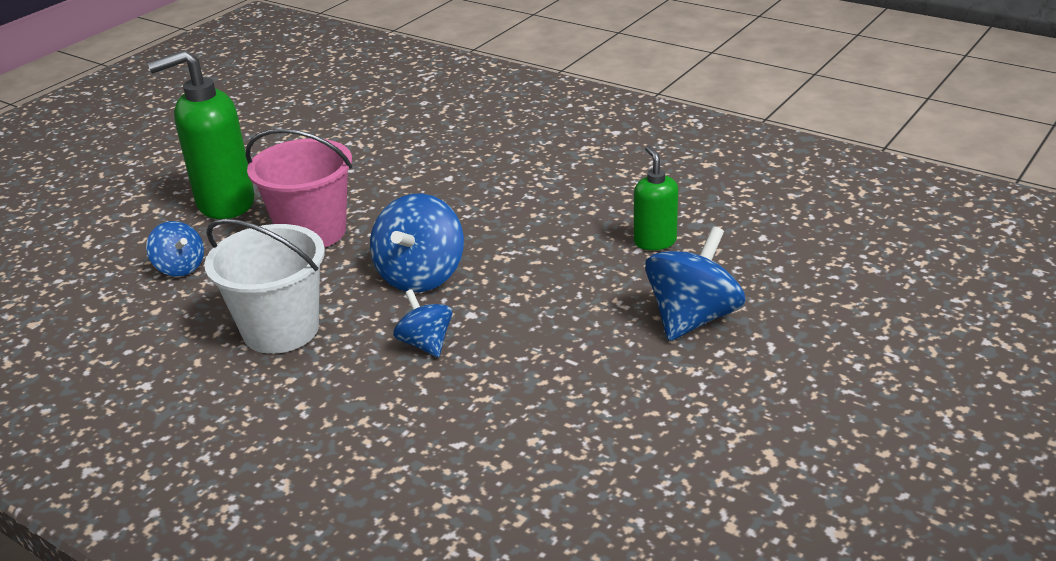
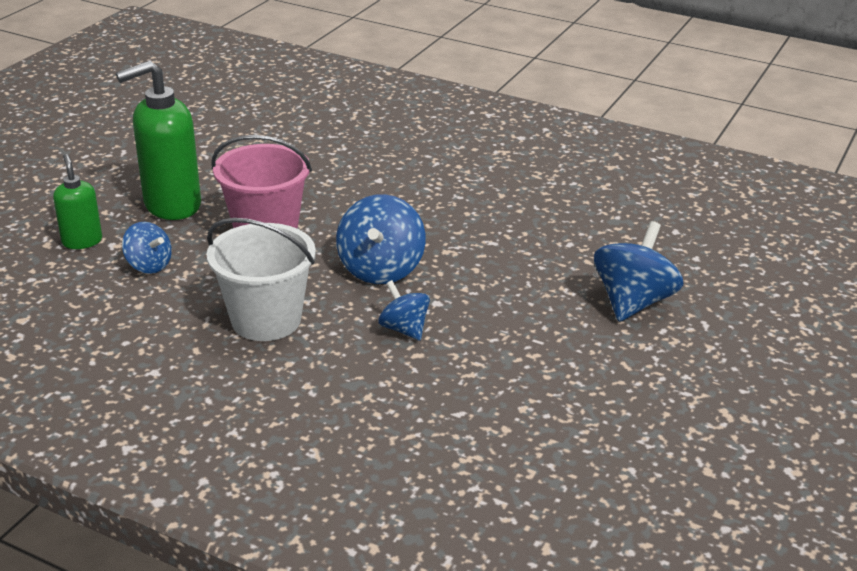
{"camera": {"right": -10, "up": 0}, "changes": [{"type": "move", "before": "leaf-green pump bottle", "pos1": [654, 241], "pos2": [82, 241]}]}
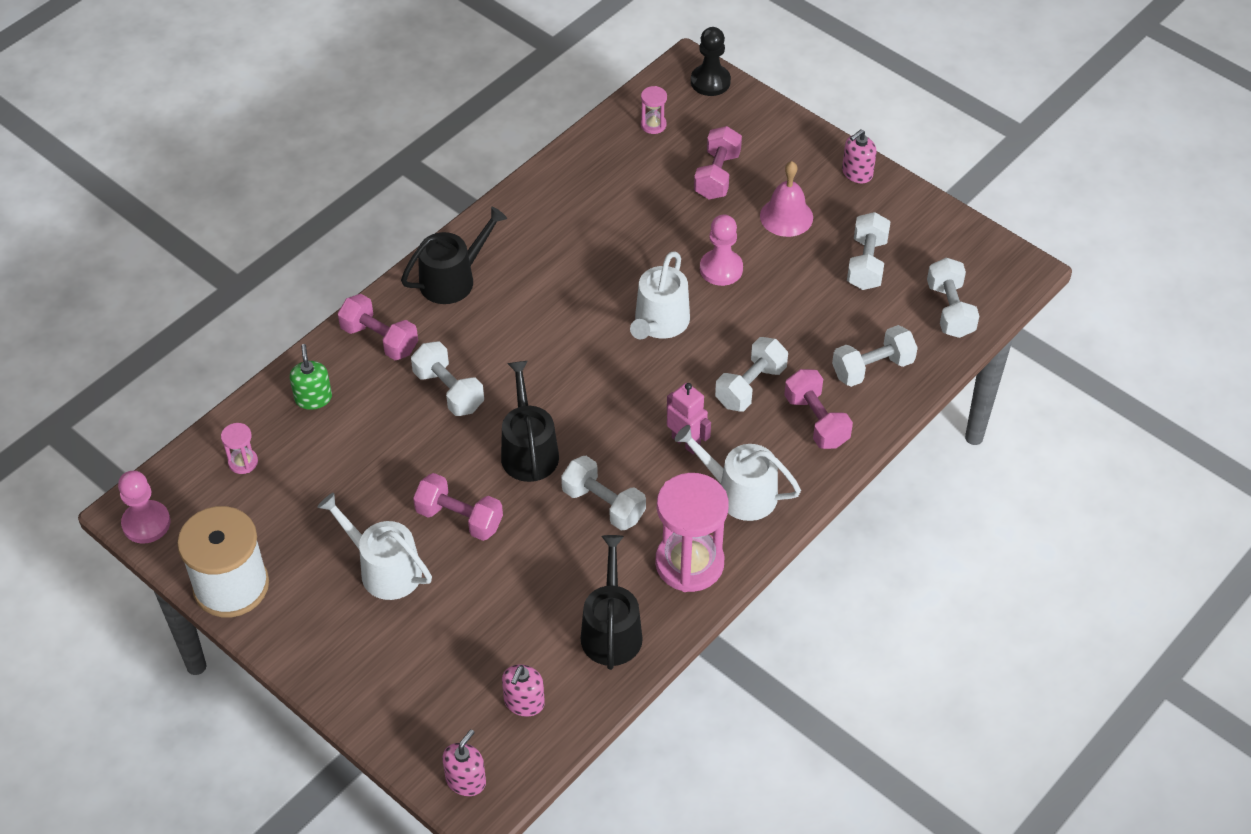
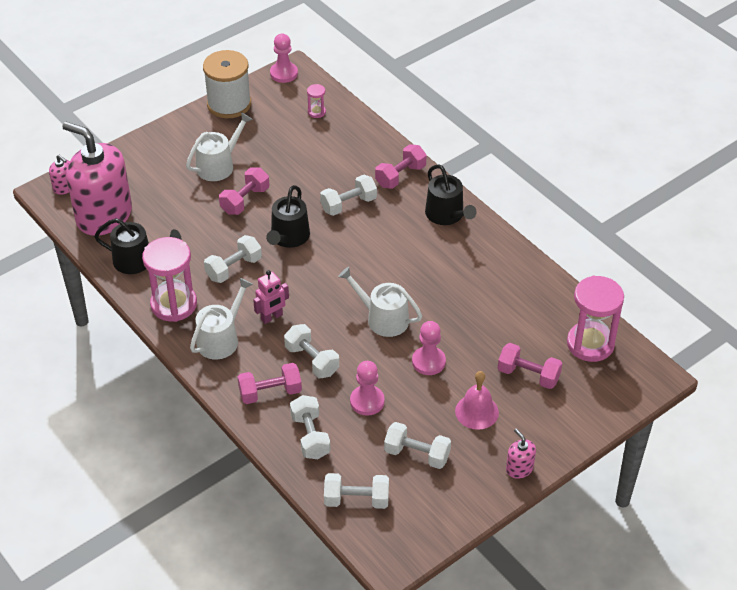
{"camera": {"right": 100, "up": -5}, "changes": [{"type": "delete", "before": "jet-black pawn", "pos1": [710, 82]}, {"type": "resize", "before": "rose-pink sandglass", "pos1": [653, 125], "pos2": [590, 344], "scale": 2.25}, {"type": "delete", "before": "leaf-green pump bottle", "pos1": [313, 398]}, {"type": "rotate", "before": "jet-black watering can", "pos1": [528, 450], "pos2": [288, 237], "turn": 105}, {"type": "resize", "before": "rose-pink pump bottle", "pos1": [524, 702], "pos2": [104, 216], "scale": 2.5}, {"type": "insert", "after": "rose-pink pawn", "pos2": [367, 401]}]}
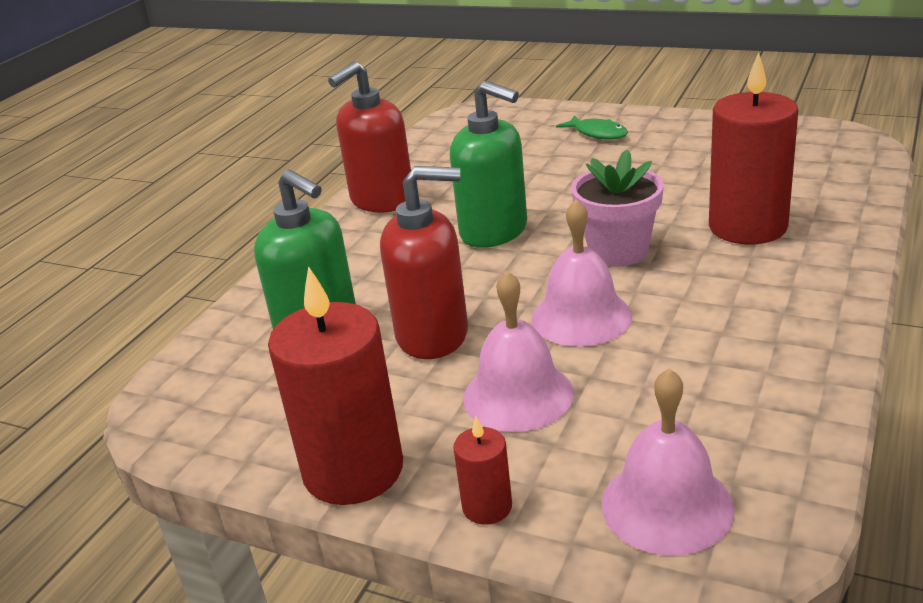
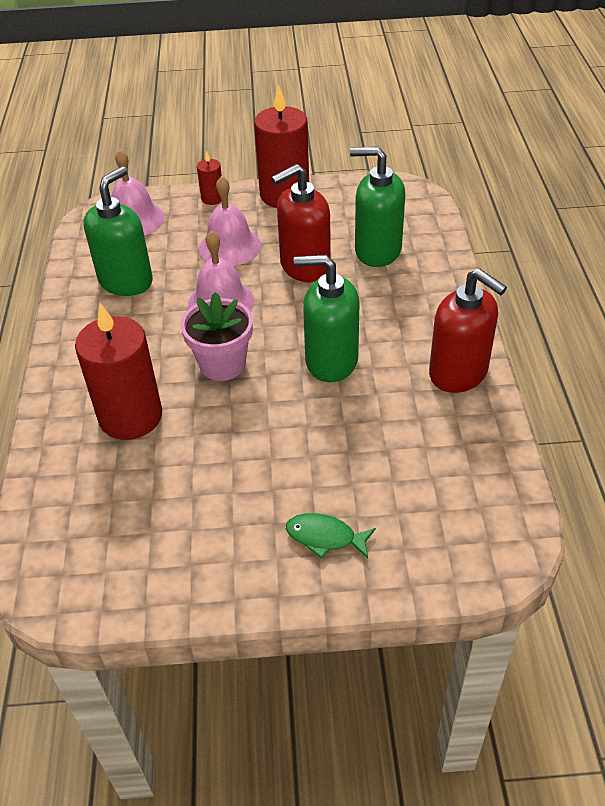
{"camera": {"right": 150, "up": 15}, "changes": [{"type": "rotate", "before": "crimson pump bottle", "pos1": [382, 200], "pos2": [458, 373], "turn": 120}, {"type": "insert", "after": "leaf-green pump bottle", "pos2": [126, 281]}]}
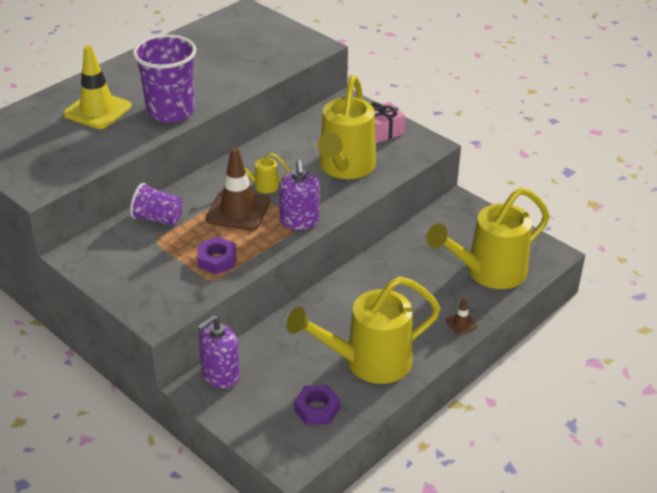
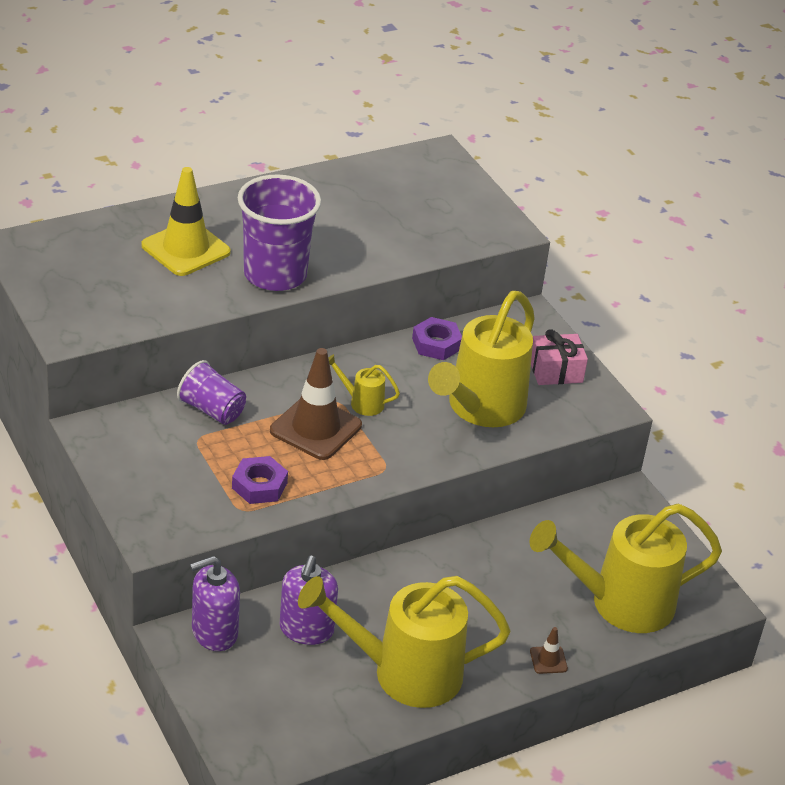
{"camera": {"right": 15, "up": 0}, "changes": [{"type": "move", "before": "violet pump bottle", "pos1": [299, 221], "pos2": [306, 629]}, {"type": "move", "before": "violet nut", "pos1": [317, 409], "pos2": [436, 344]}]}
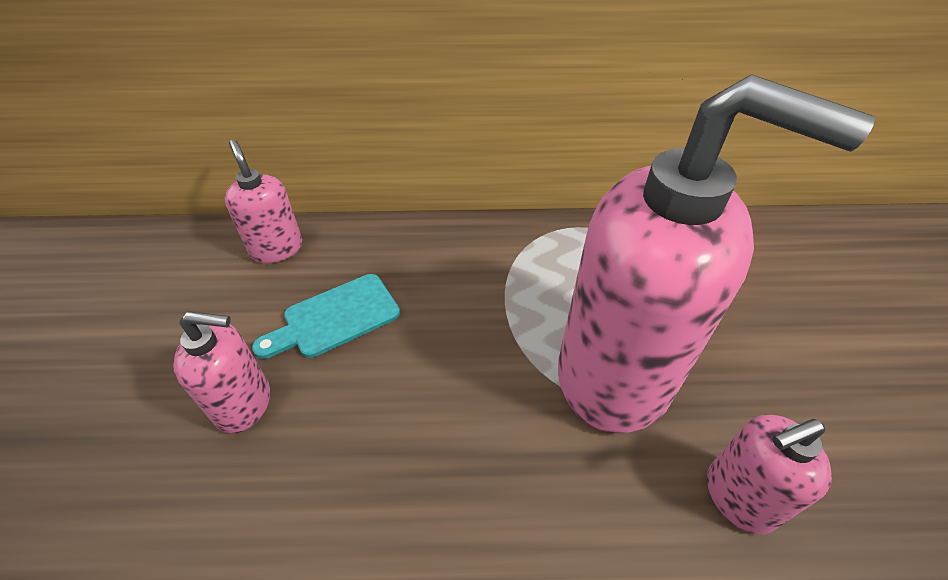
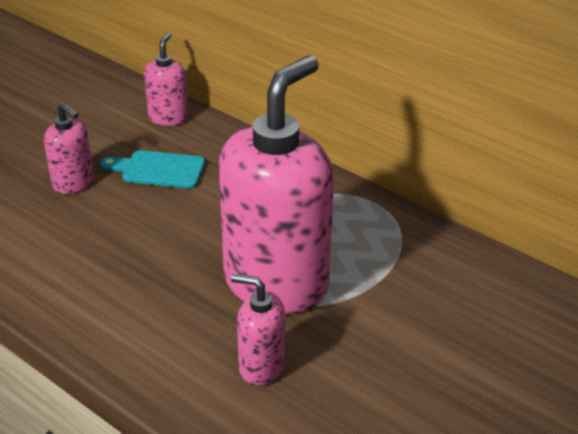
{"camera": {"right": 40, "up": -10}, "changes": [{"type": "rotate", "before": "rose-pink pump bottle", "pos1": [616, 374], "pos2": [276, 283], "turn": -120}]}
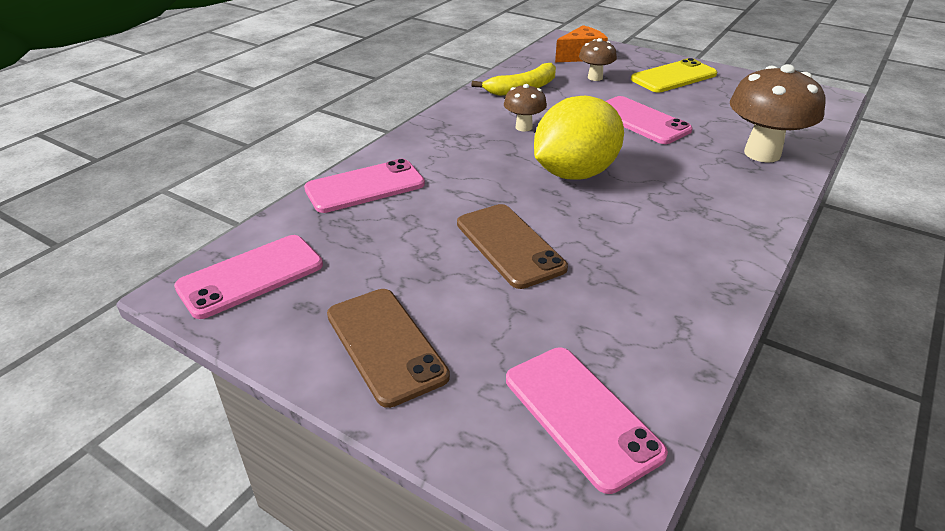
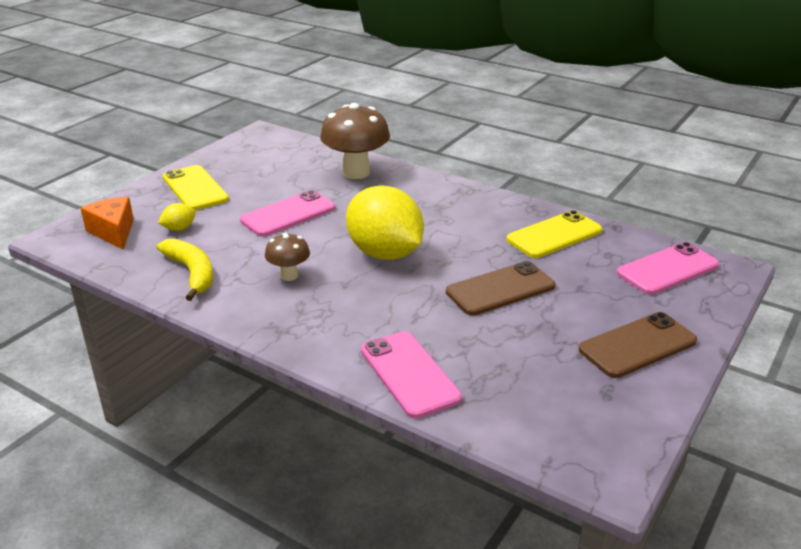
{"camera": {"right": -90, "up": -5}, "changes": [{"type": "replace", "before": "russet mushroom", "after": "yellow toy lemon", "pos1": [595, 77], "pos2": [179, 228]}, {"type": "delete", "before": "rose-pink phone", "pos1": [251, 276]}, {"type": "insert", "after": "yellow phone", "pos2": [554, 235]}]}
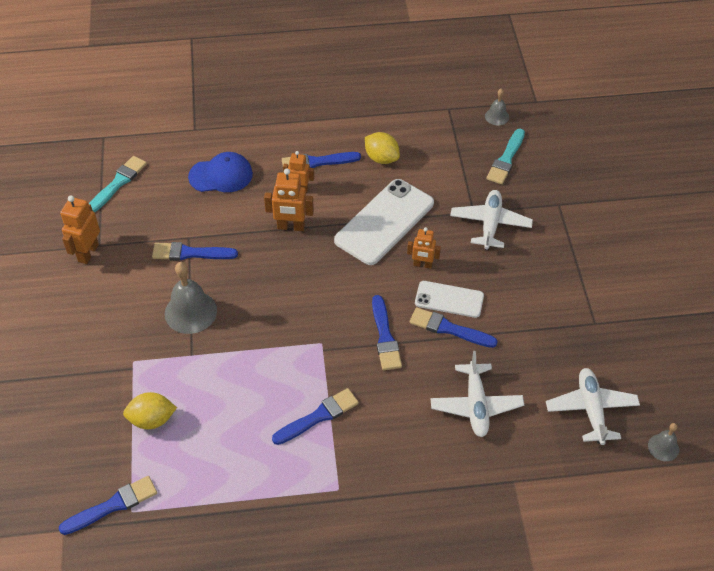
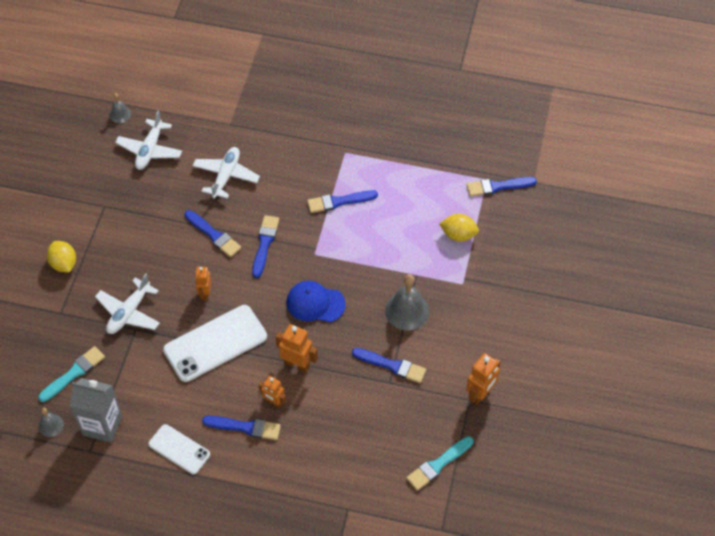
{"camera": {"right": -160, "up": 5}, "changes": [{"type": "move", "before": "yellow toy lemon", "pos1": [381, 158], "pos2": [64, 264]}, {"type": "move", "before": "blue peaked cap", "pos1": [221, 175], "pos2": [315, 303]}, {"type": "rotate", "before": "orange robot figure", "pos1": [422, 265], "pos2": [205, 293], "turn": -120}, {"type": "move", "before": "pure white phone", "pos1": [449, 299], "pos2": [179, 449]}, {"type": "insert", "after": "gray carton", "pos2": [102, 425]}]}
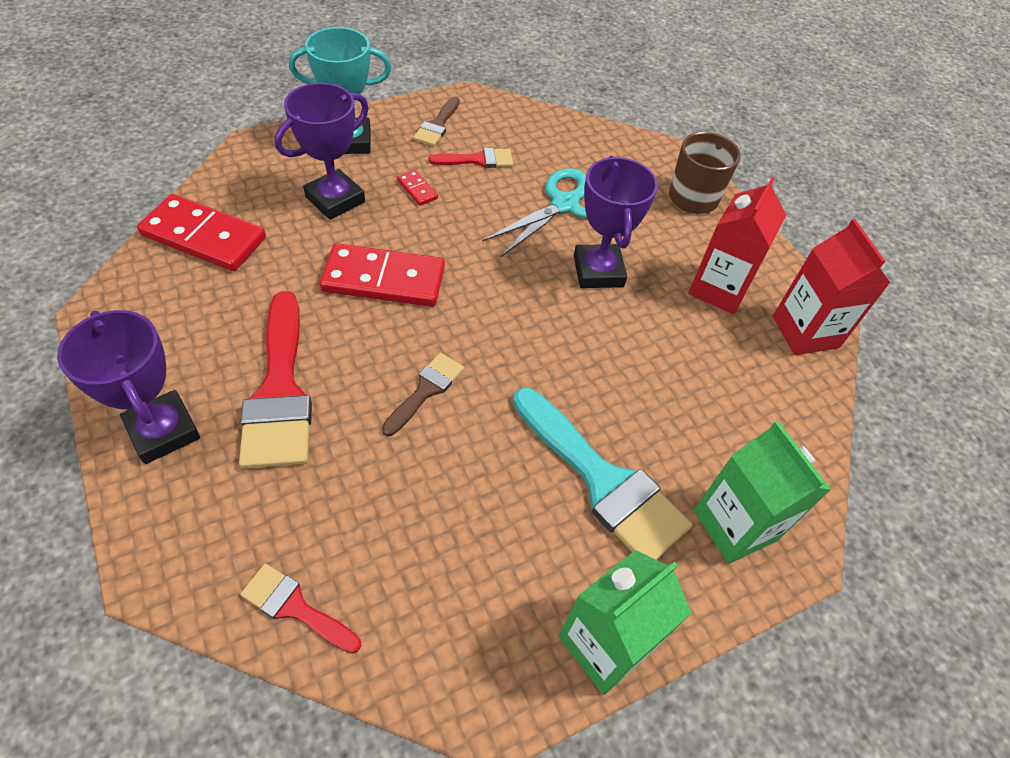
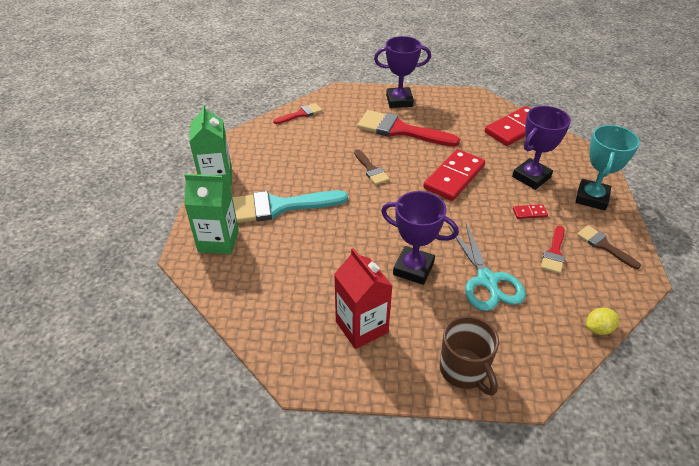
{"camera": {"right": 125, "up": -10}, "changes": [{"type": "rotate", "before": "violet trophy", "pos1": [335, 199], "pos2": [531, 177], "turn": 60}, {"type": "delete", "before": "crimson carton", "pos1": [805, 332]}, {"type": "insert", "after": "yellow toy lemon", "pos2": [598, 329]}]}
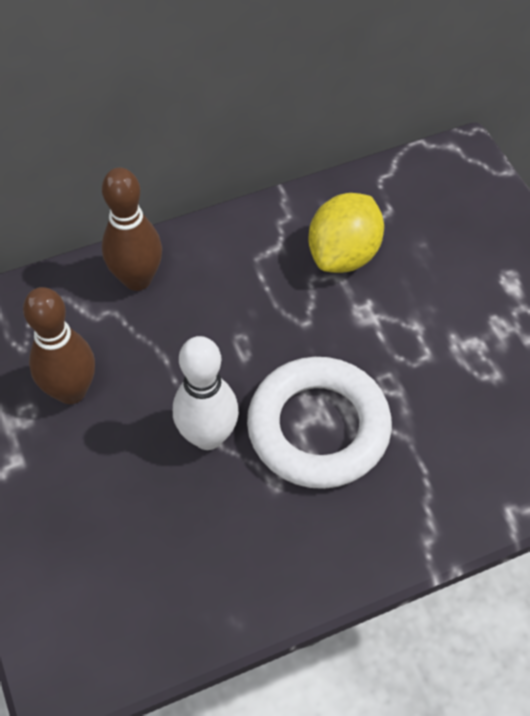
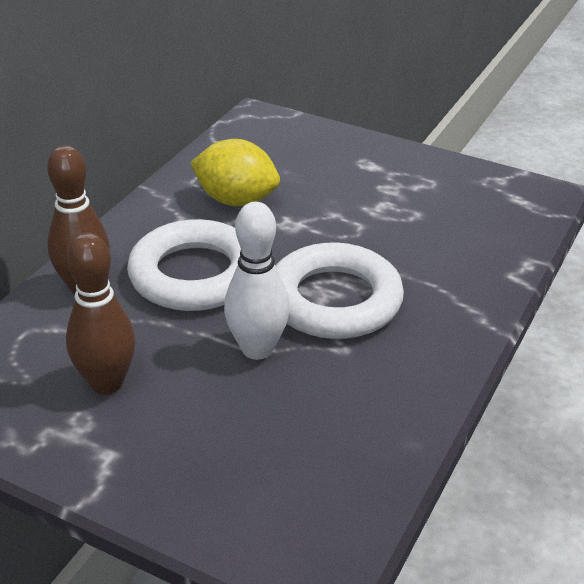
{"camera": {"right": -40, "up": -20}, "changes": [{"type": "rotate", "before": "yellow toy lemon", "pos1": [344, 254], "pos2": [236, 200], "turn": -60}, {"type": "insert", "after": "pure white torus", "pos2": [195, 275]}]}
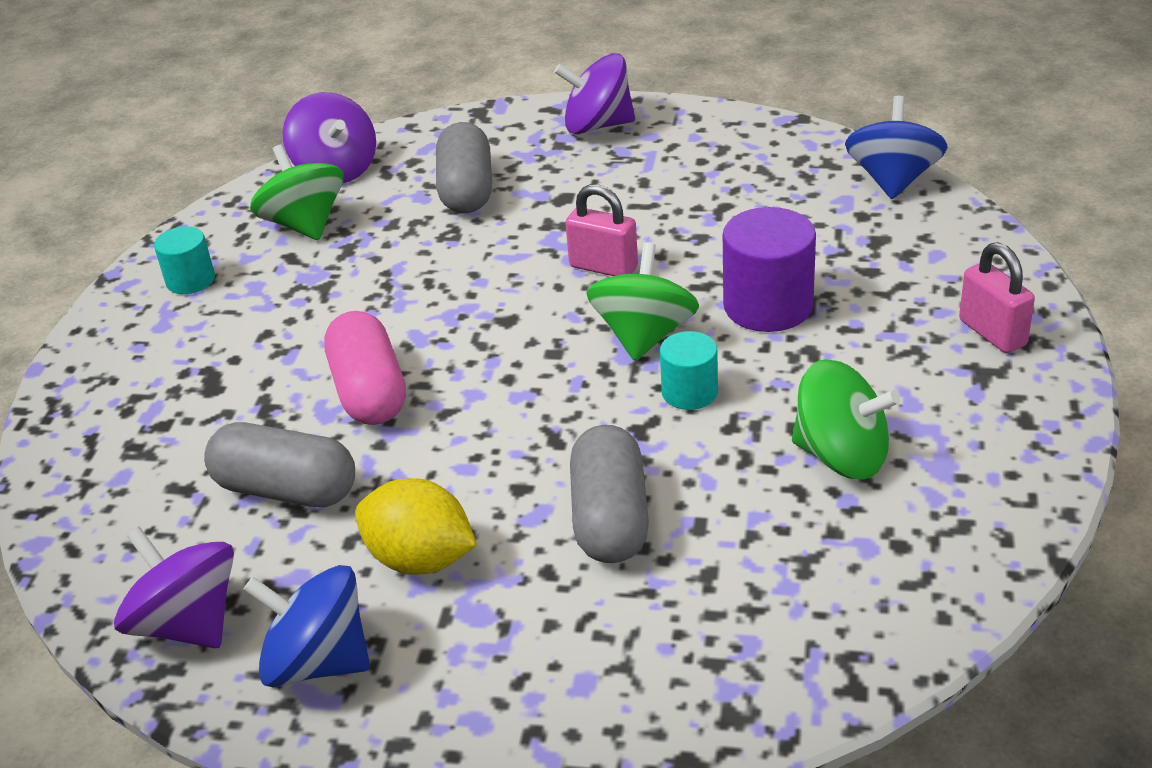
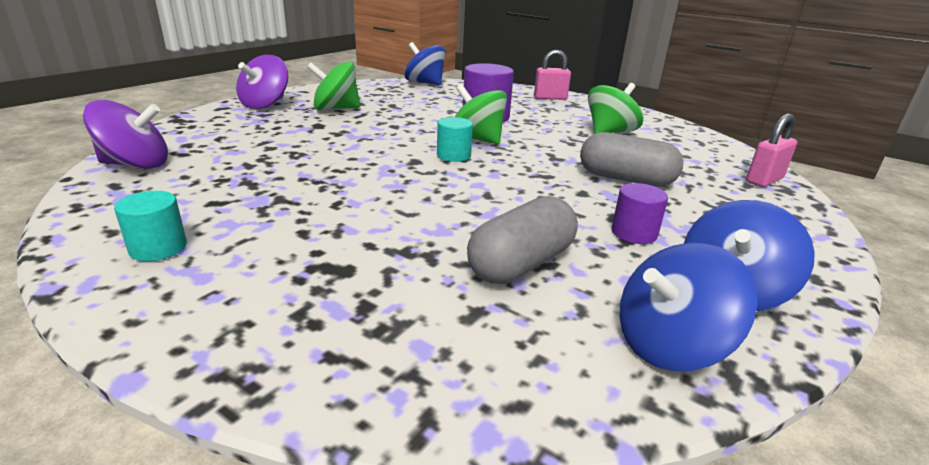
{"camera": {"right": -70, "up": -10}, "changes": [{"type": "delete", "before": "gray pill shape", "pos1": [466, 190]}, {"type": "move", "before": "leaf-green toy top", "pos1": [305, 224], "pos2": [336, 109]}, {"type": "move", "before": "rose-pink padlock", "pos1": [603, 267], "pos2": [764, 180]}, {"type": "delete", "before": "rose-pink pill shape", "pos1": [369, 391]}, {"type": "move", "before": "teal cylinder", "pos1": [689, 392], "pos2": [453, 155]}, {"type": "replace", "before": "yellow toy lemon", "after": "violet cylinder", "pos1": [420, 559], "pos2": [634, 233]}, {"type": "recolor", "before": "violet toy top", "after": "blue toy top", "pos1": [188, 623], "pos2": [669, 345]}]}
